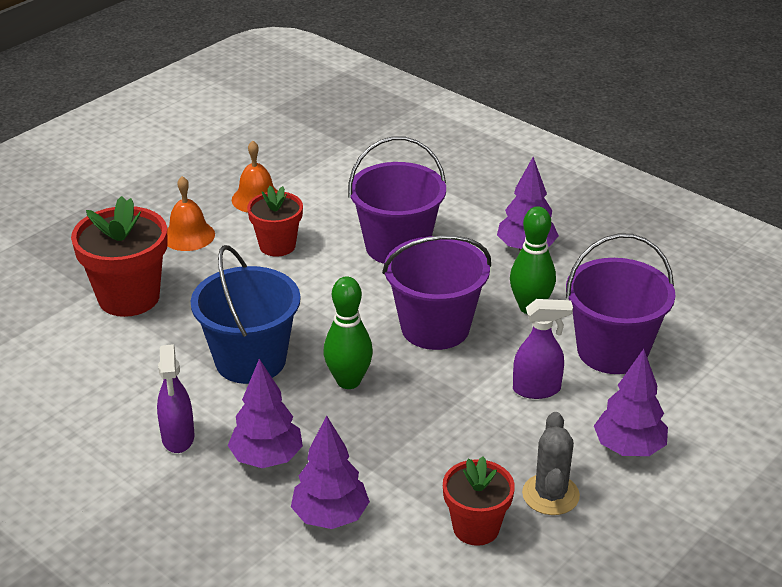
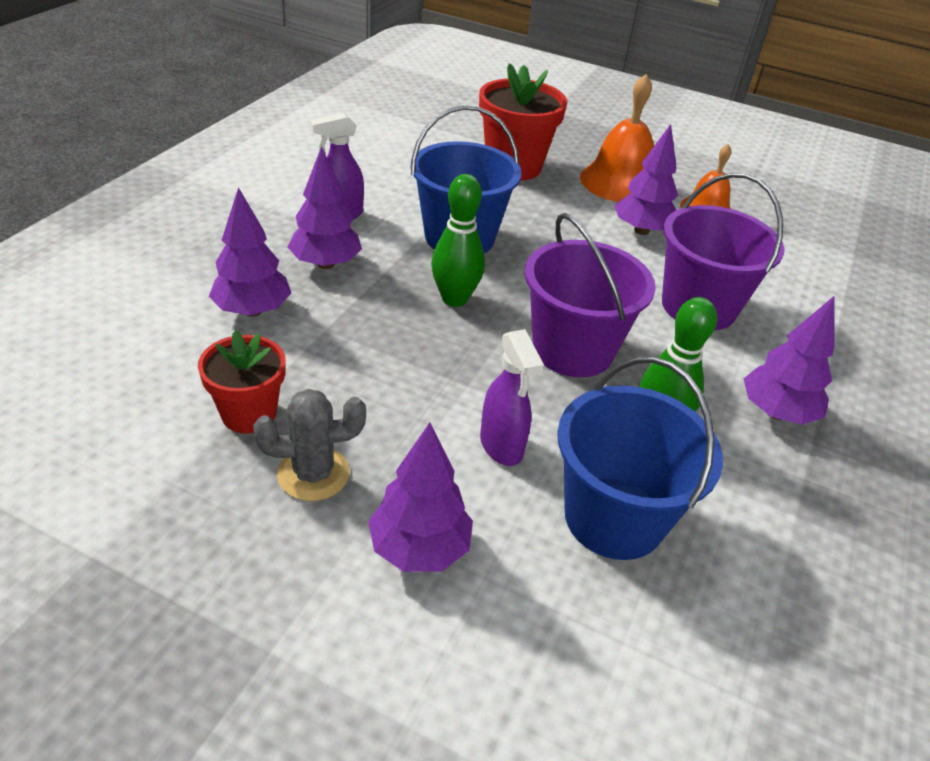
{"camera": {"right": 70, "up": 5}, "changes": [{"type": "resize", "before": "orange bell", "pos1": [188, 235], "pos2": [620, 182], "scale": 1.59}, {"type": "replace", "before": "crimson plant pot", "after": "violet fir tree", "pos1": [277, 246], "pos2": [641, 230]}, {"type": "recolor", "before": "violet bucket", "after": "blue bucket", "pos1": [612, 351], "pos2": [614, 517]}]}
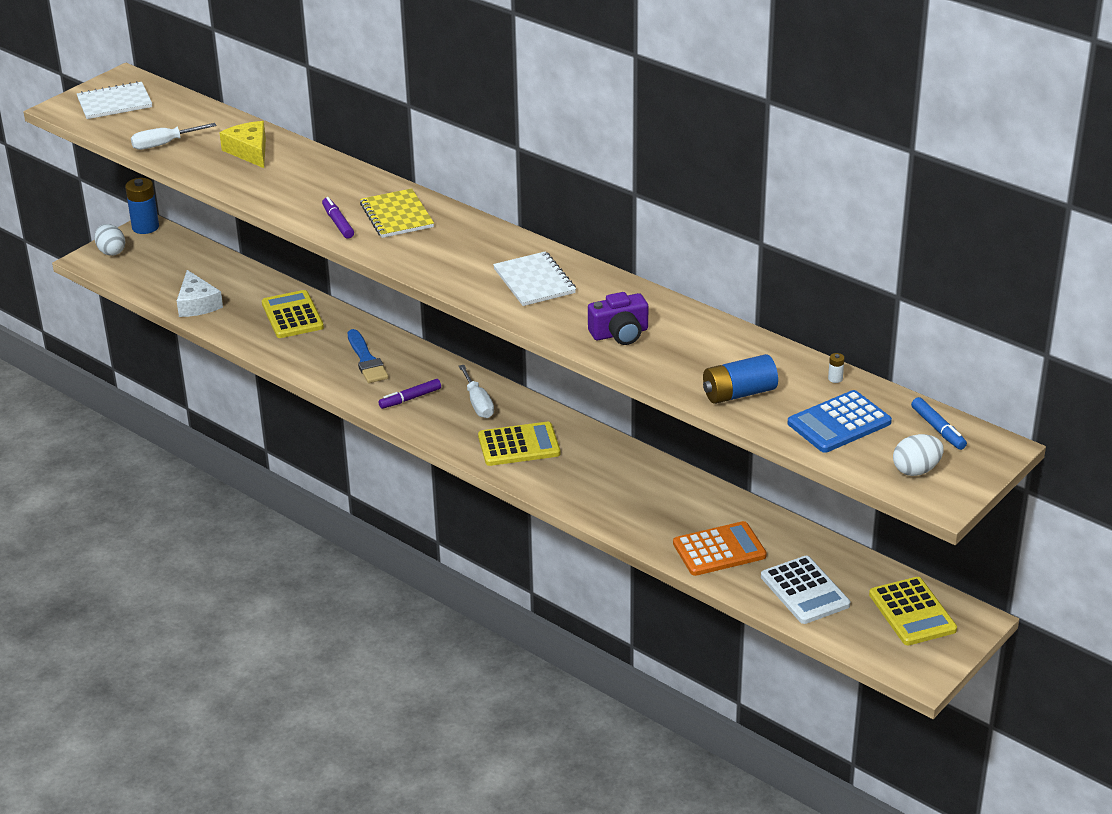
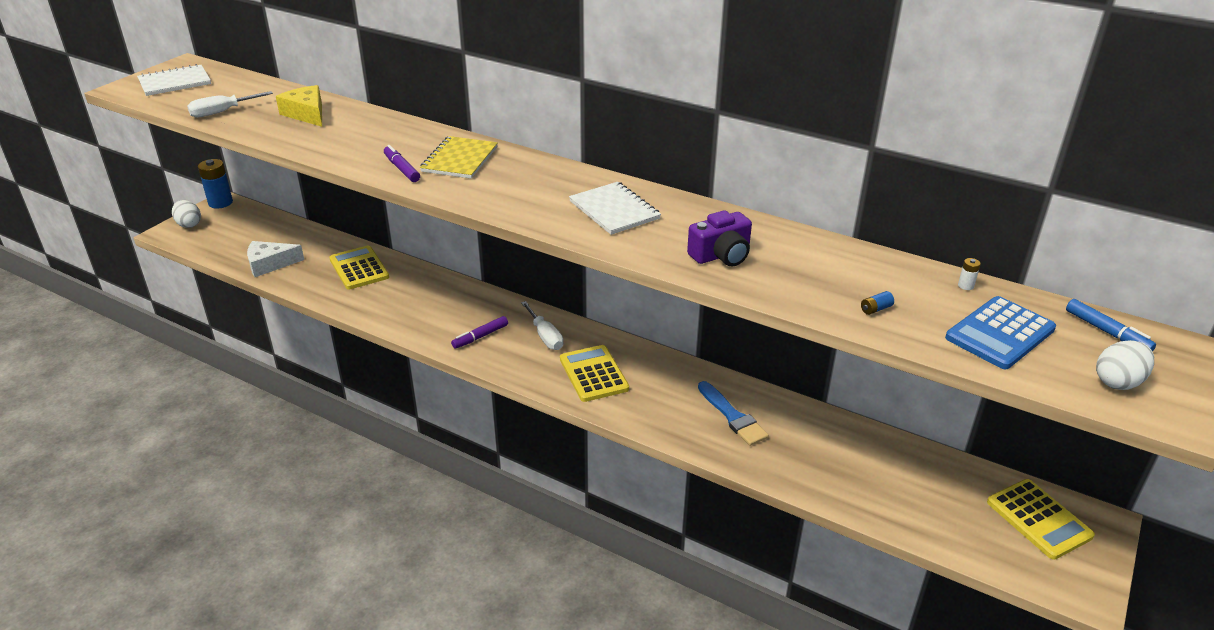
{"camera": {"right": -10, "up": 0}, "changes": [{"type": "rotate", "before": "yellow notepad", "pos1": [397, 215], "pos2": [460, 159], "turn": 45}, {"type": "rotate", "before": "pure white piece of cheese", "pos1": [197, 304], "pos2": [269, 264], "turn": 105}, {"type": "move", "before": "blue brush", "pos1": [366, 360], "pos2": [733, 416]}, {"type": "resize", "before": "blue battery", "pos1": [739, 393], "pos2": [875, 309], "scale": 0.41}, {"type": "rotate", "before": "yellow pocket calculator", "pos1": [519, 445], "pos2": [593, 374], "turn": -90}, {"type": "delete", "before": "orange pocket calculator", "pos1": [719, 550]}, {"type": "delete", "before": "pure white pocket calculator", "pos1": [805, 591]}]}
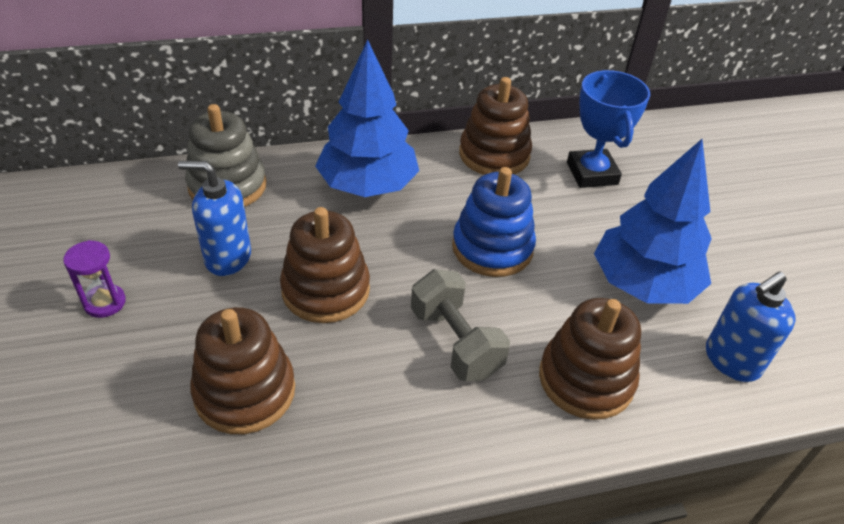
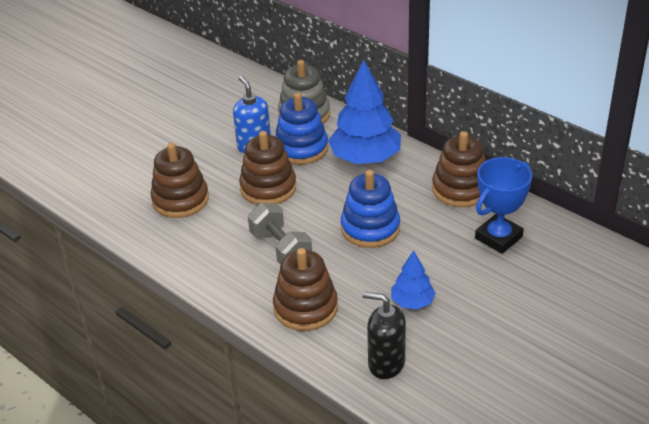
{"camera": {"right": 60, "up": -5}, "changes": [{"type": "resize", "before": "blue fir tree", "pos1": [643, 284], "pos2": [412, 302], "scale": 0.52}, {"type": "delete", "before": "violet sandglass", "pos1": [105, 302]}, {"type": "rotate", "before": "gray dumbbell", "pos1": [455, 342], "pos2": [281, 249], "turn": -60}, {"type": "recolor", "before": "blue pump bottle", "after": "jet-black pump bottle", "pos1": [731, 360], "pos2": [386, 363]}, {"type": "insert", "after": "blue ring stacker", "pos2": [301, 148]}]}
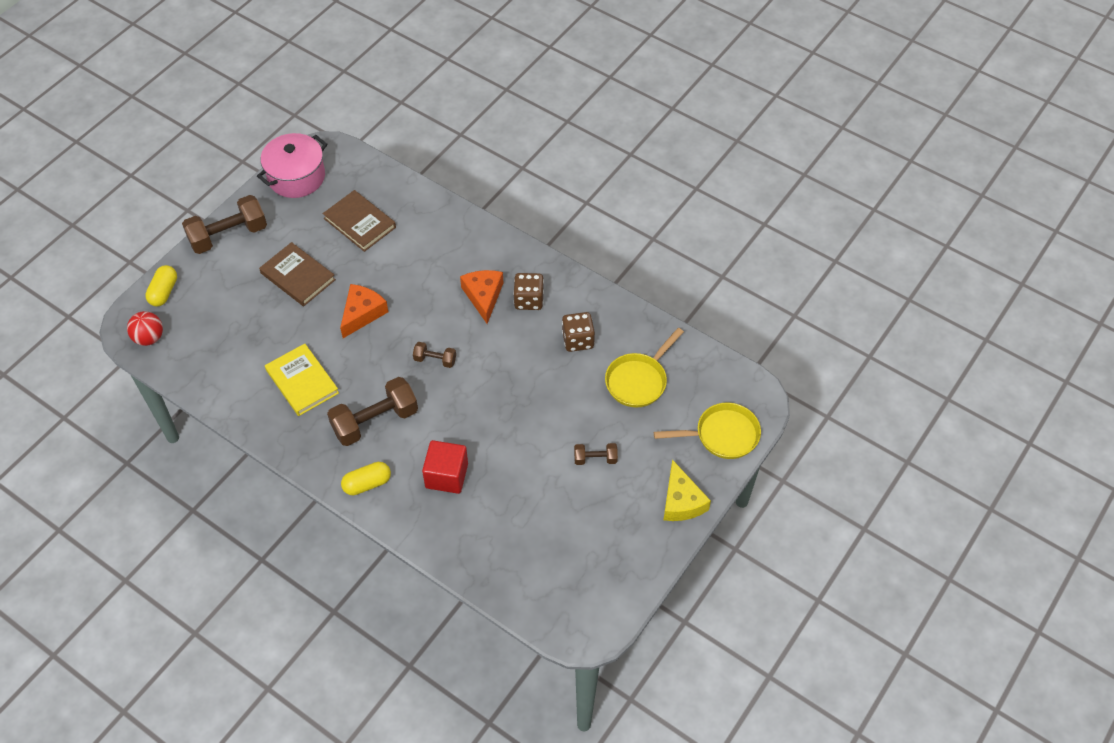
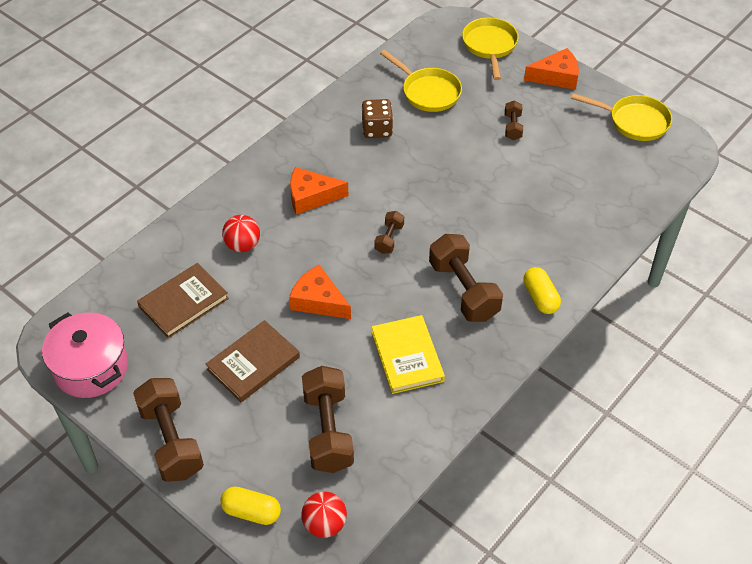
{"camera": {"right": -85, "up": -5}, "changes": [{"type": "delete", "before": "russet die", "pos1": [529, 300]}, {"type": "rotate", "before": "yellow book", "pos1": [302, 381], "pos2": [407, 356], "turn": -75}, {"type": "delete", "before": "crimson block", "pos1": [446, 475]}, {"type": "recolor", "before": "yellow piece of cheese", "after": "orange piece of cheese", "pos1": [681, 501], "pos2": [556, 77]}, {"type": "insert", "after": "yellow frying pan", "pos2": [634, 121]}, {"type": "insert", "after": "crimson ball", "pos2": [243, 245]}, {"type": "insert", "after": "russet dumbbell", "pos2": [328, 430]}]}
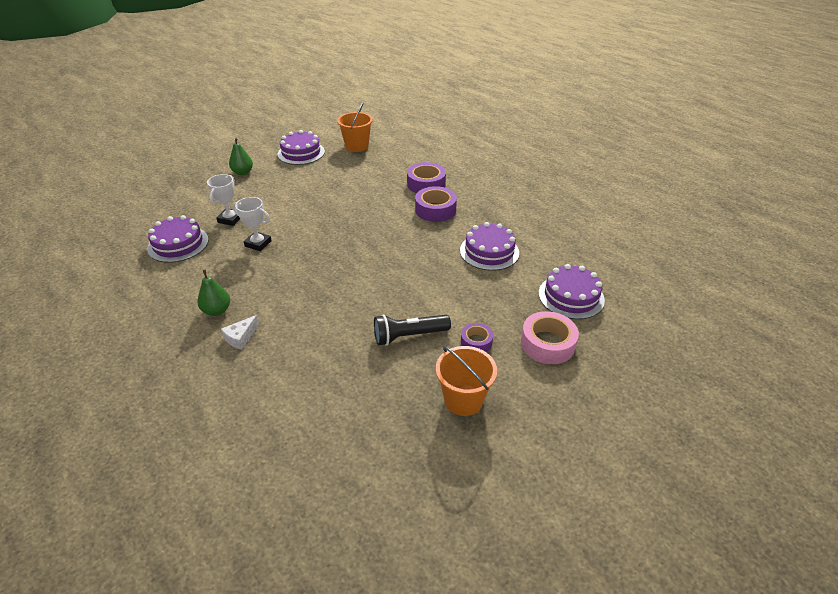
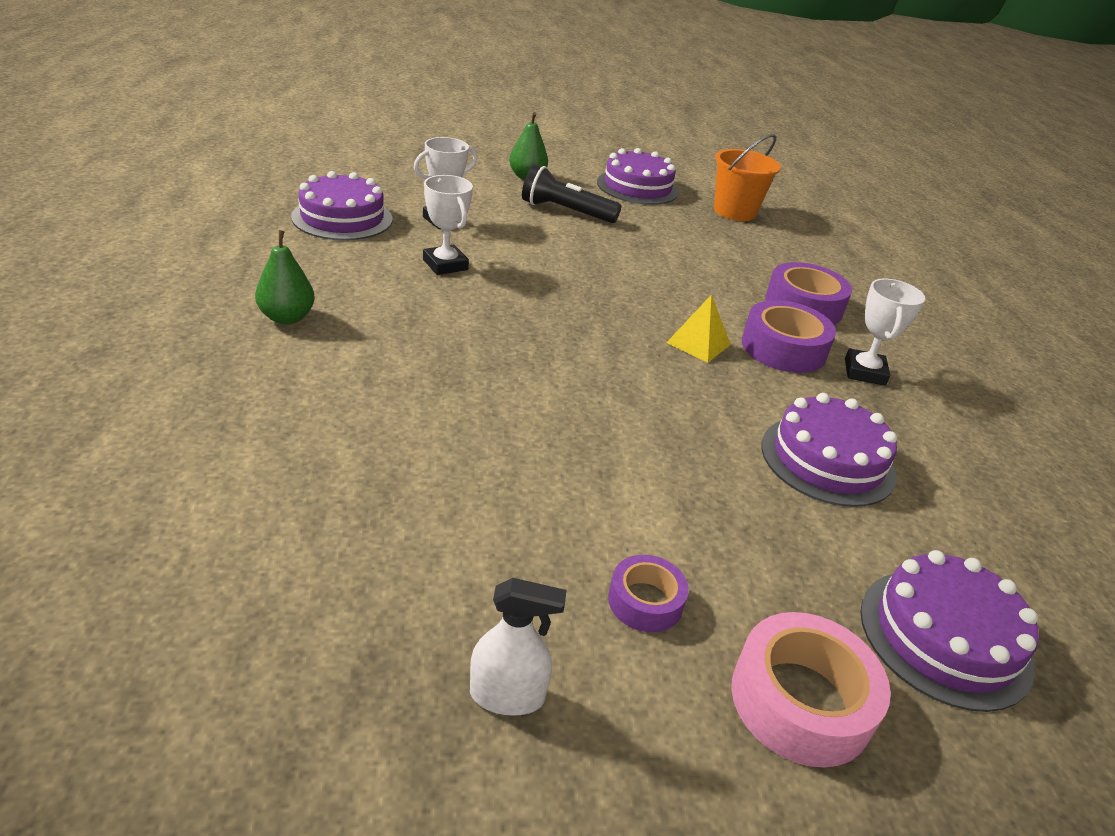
{"camera": {"right": 30, "up": -5}, "changes": [{"type": "move", "before": "jet-black flashlight", "pos1": [409, 336], "pos2": [565, 211]}, {"type": "delete", "before": "pure white piece of cheese", "pos1": [240, 337]}, {"type": "replace", "before": "orange bucket", "after": "pure white sprayer", "pos1": [463, 400], "pos2": [507, 695]}, {"type": "insert", "after": "pure white trophy", "pos2": [864, 372]}, {"type": "insert", "after": "yellow pyramid shape", "pos2": [698, 343]}]}
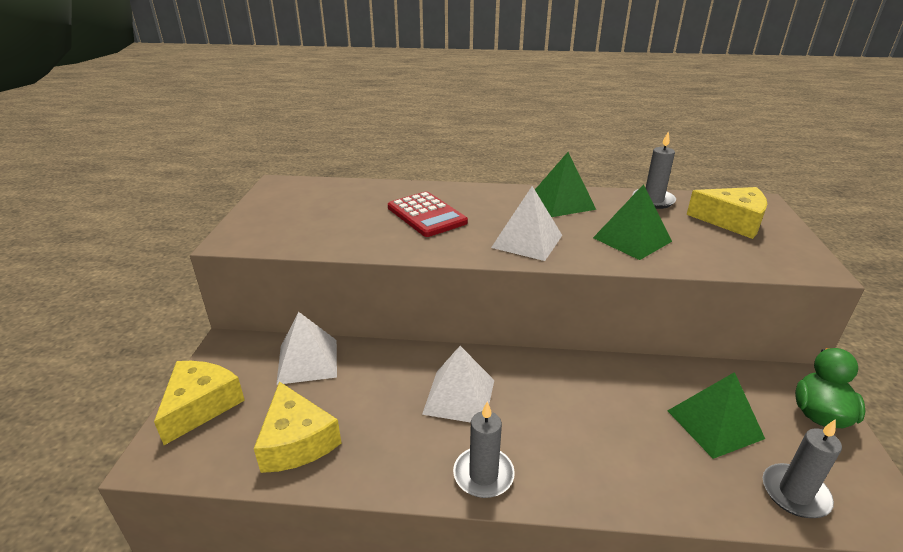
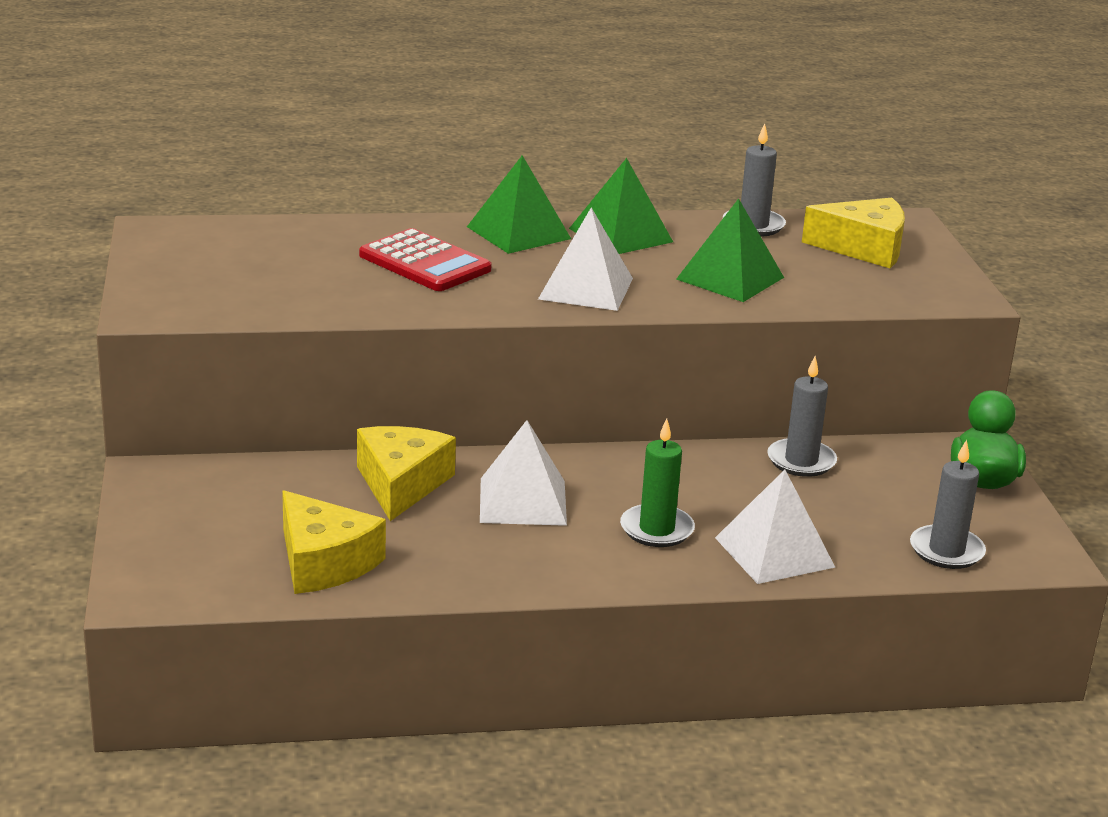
{"camera": {"right": -15, "up": -5}, "changes": [{"type": "move", "before": "pure white pyramid shape", "pos1": [307, 361], "pos2": [774, 552]}, {"type": "move", "before": "yellow piece of cheese", "pos1": [201, 406], "pos2": [401, 484]}, {"type": "move", "before": "leaf-green pyramid shape", "pos1": [714, 424], "pos2": [518, 232]}, {"type": "move", "before": "gray wax candle", "pos1": [483, 475], "pos2": [801, 461]}, {"type": "insert", "after": "leaf-green wax candle", "pos2": [656, 529]}]}
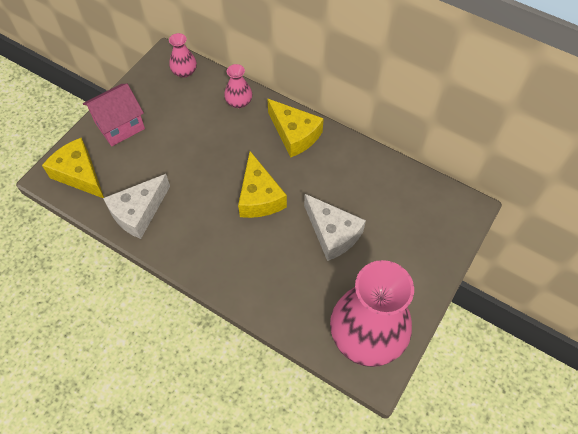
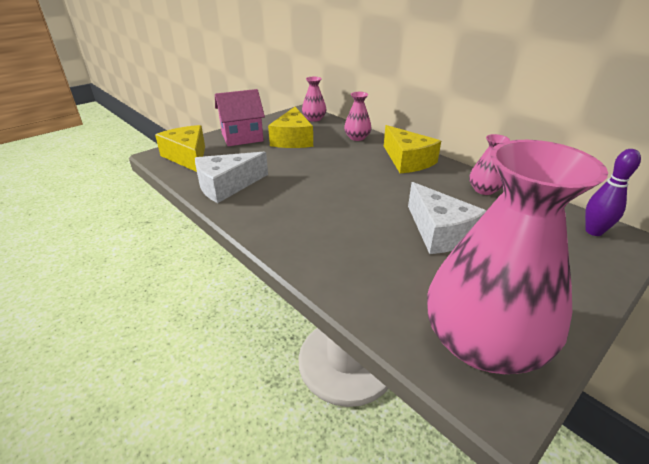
{"camera": {"right": 15, "up": -25}, "changes": [{"type": "move", "before": "yellow piece of cheese", "pos1": [259, 197], "pos2": [293, 139]}, {"type": "insert", "after": "rose-pink vase", "pos2": [484, 190]}, {"type": "insert", "after": "violet tenpin", "pos2": [593, 231]}]}
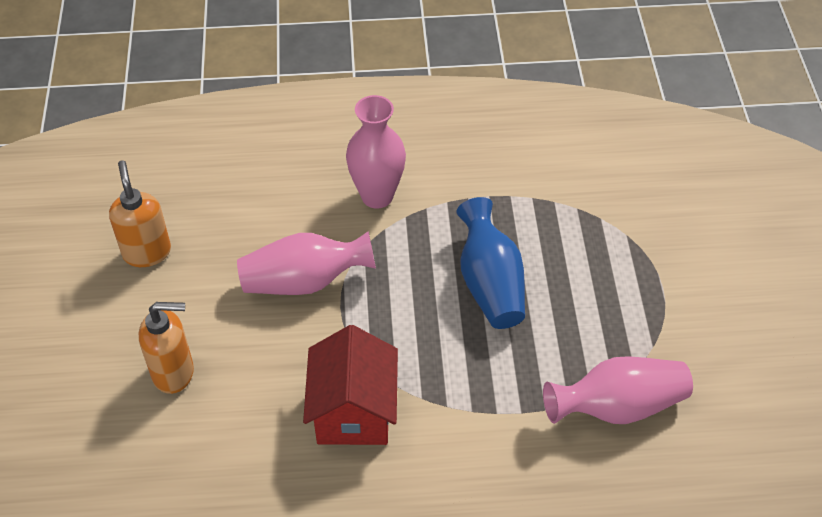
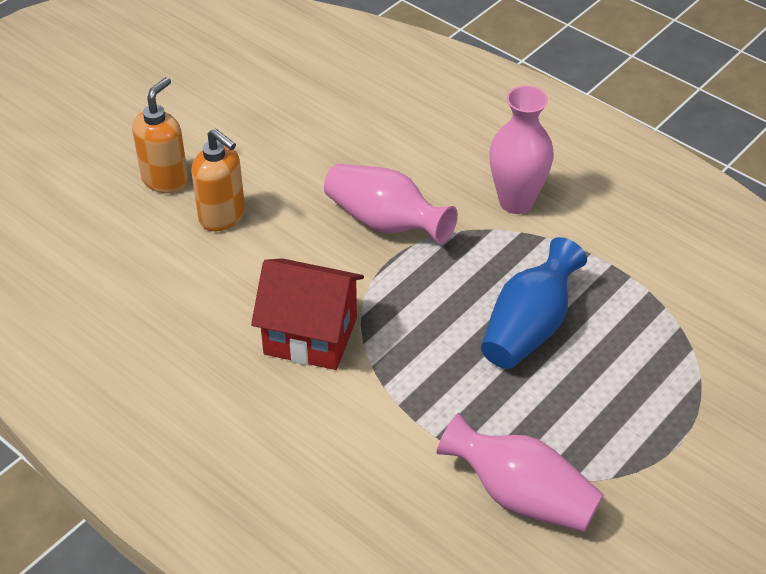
{"camera": {"right": 45, "up": -5}, "changes": [{"type": "move", "before": "orange pump bottle", "pos1": [147, 252], "pos2": [165, 180]}, {"type": "rotate", "before": "crimson cottage", "pos1": [353, 412], "pos2": [310, 335], "turn": 60}]}
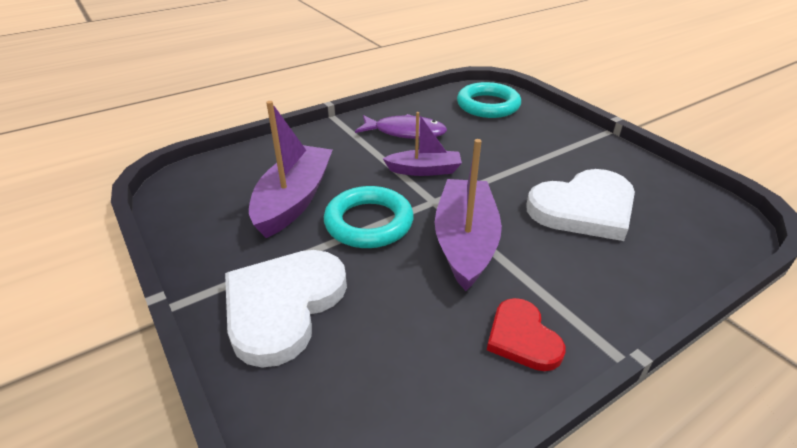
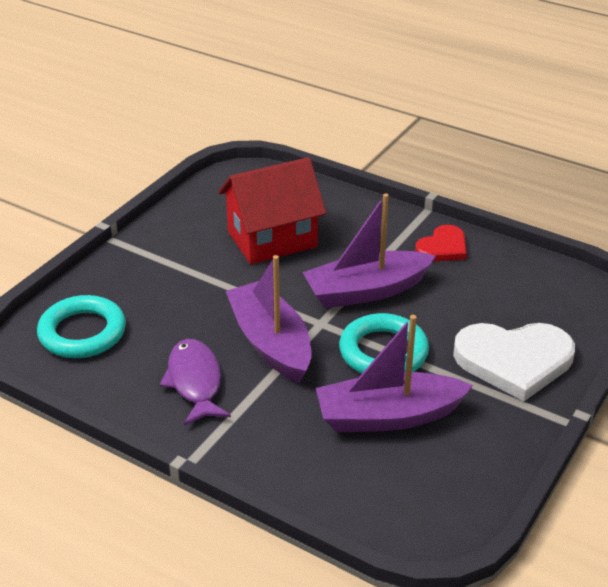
{"camera": {"right": -115, "up": 0}, "changes": [{"type": "resize", "before": "violet sailboat", "pos1": [424, 170], "pos2": [271, 343], "scale": 1.64}, {"type": "replace", "before": "pure white love heart", "after": "crimson cottage", "pos1": [584, 208], "pos2": [272, 239]}]}
